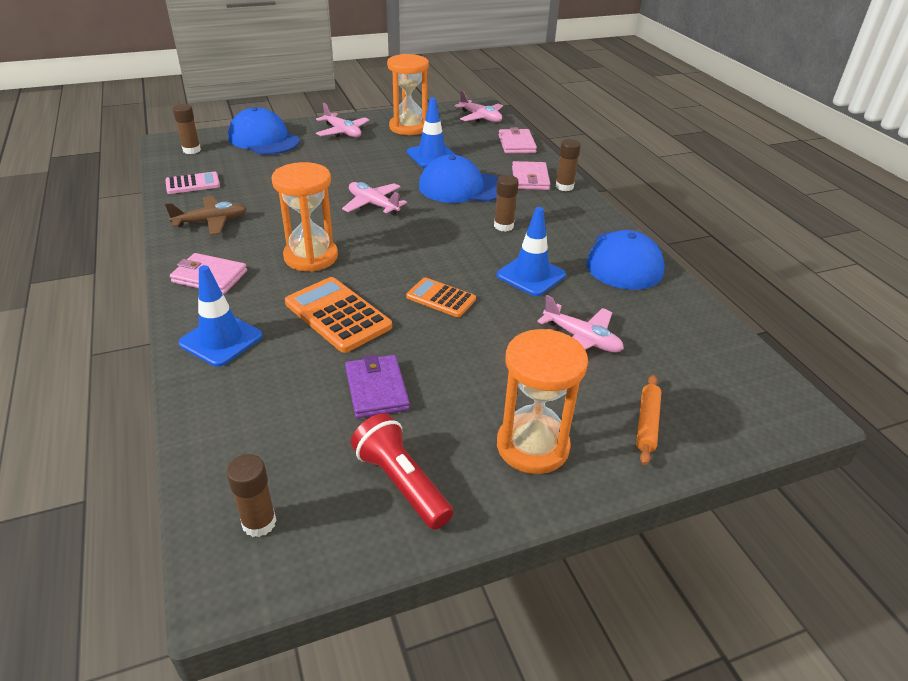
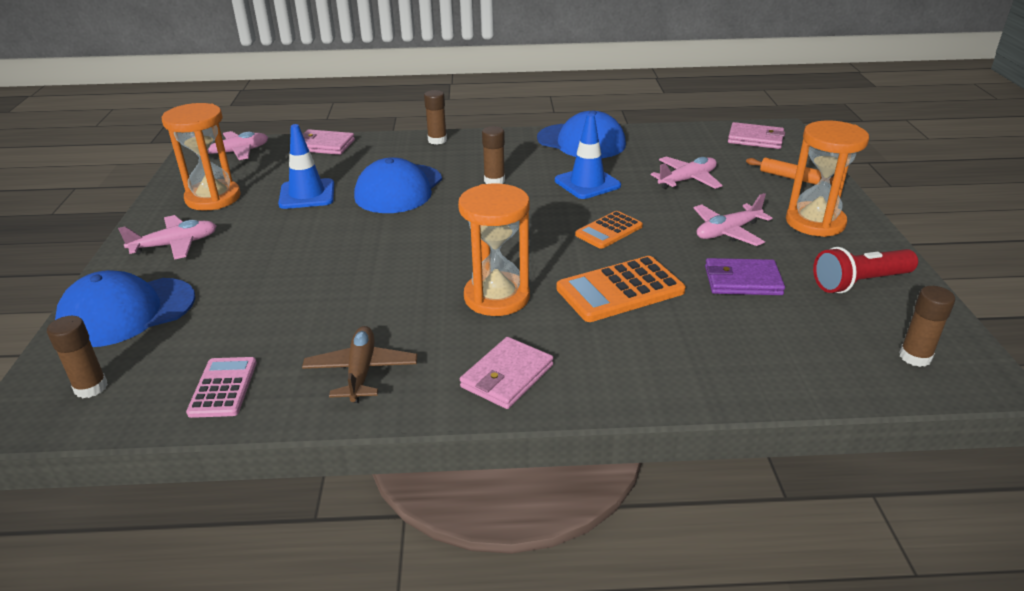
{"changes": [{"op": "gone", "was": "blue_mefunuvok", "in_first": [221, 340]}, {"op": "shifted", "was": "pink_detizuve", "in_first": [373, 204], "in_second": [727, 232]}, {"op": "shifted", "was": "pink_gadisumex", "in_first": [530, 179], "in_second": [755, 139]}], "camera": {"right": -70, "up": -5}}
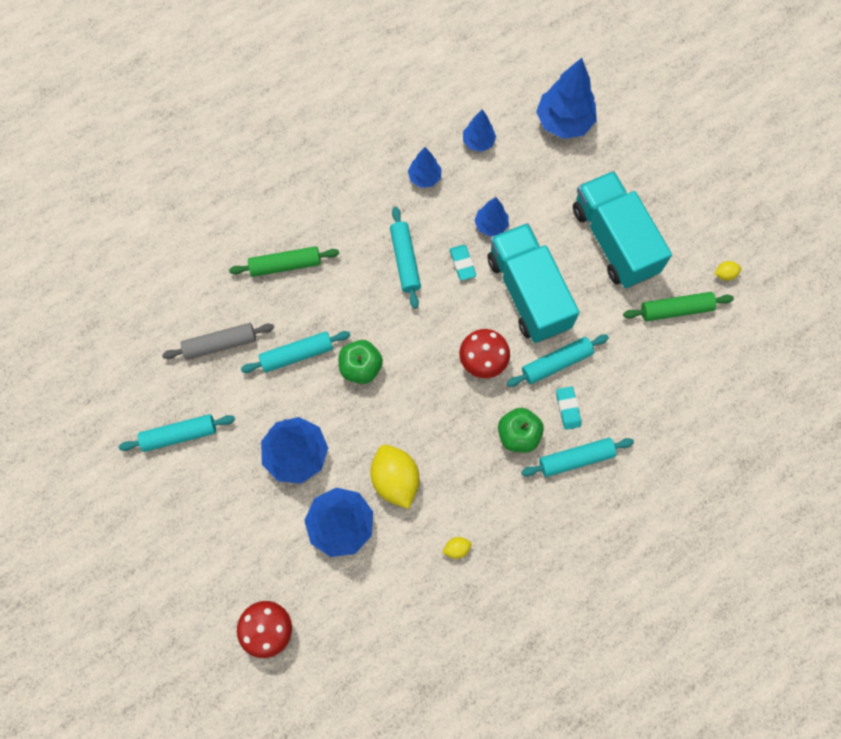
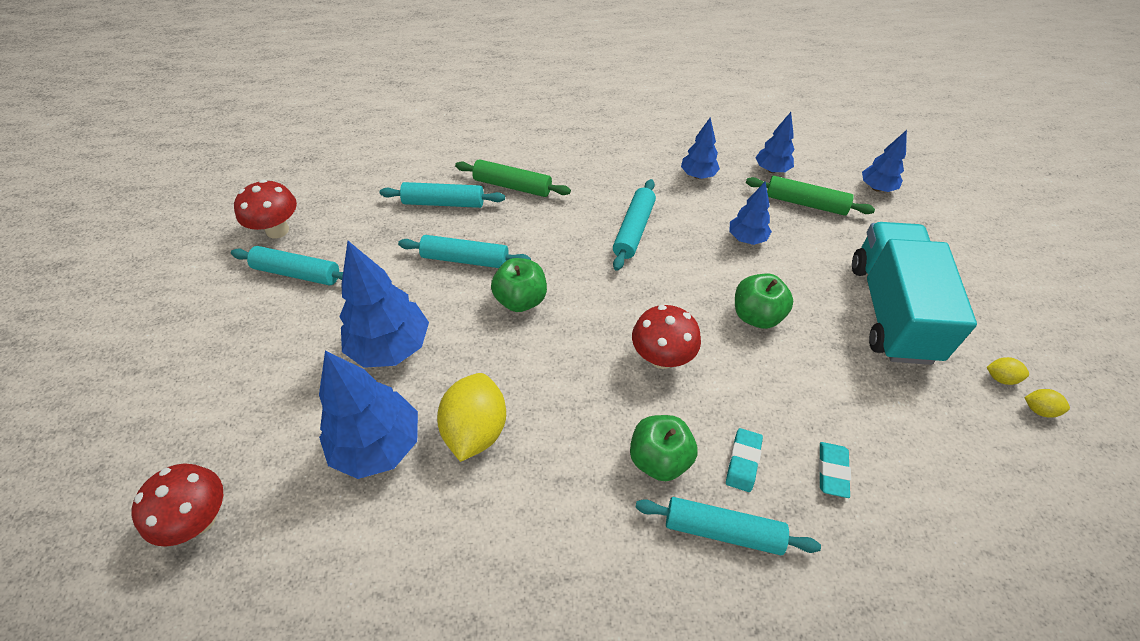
{"changes": [{"op": "gone", "was": "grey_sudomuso", "in_first": [220, 344]}, {"op": "shifted", "was": "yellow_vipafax", "in_first": [456, 548], "in_second": [1000, 378]}, {"op": "shifted", "was": "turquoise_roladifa", "in_first": [462, 263], "in_second": [832, 471]}, {"op": "swapped", "was": "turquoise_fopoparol", "now": "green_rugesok", "in_first": [528, 293], "in_second": [756, 315]}, {"op": "shifted", "was": "turquoise_sudomuso", "in_first": [556, 363], "in_second": [444, 202]}, {"op": "scaled", "was": "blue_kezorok", "in_first": [564, 122], "in_second": [876, 188], "ratio": 0.56}, {"op": "shifted", "was": "green_sudomuso", "in_first": [676, 310], "in_second": [805, 203]}, {"op": "new", "now": "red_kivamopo", "in_second": [277, 230]}], "camera": {"right": 30, "up": -20}}
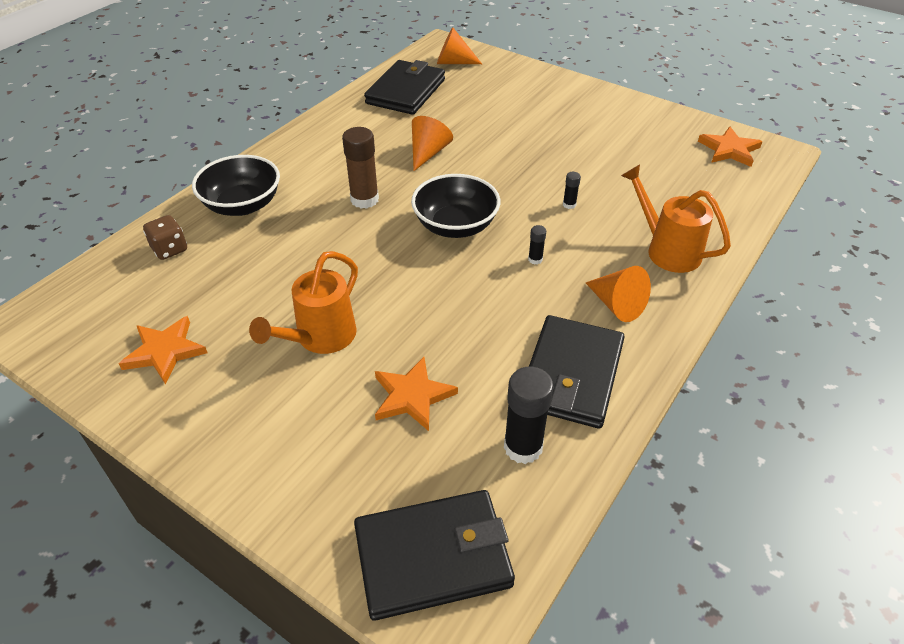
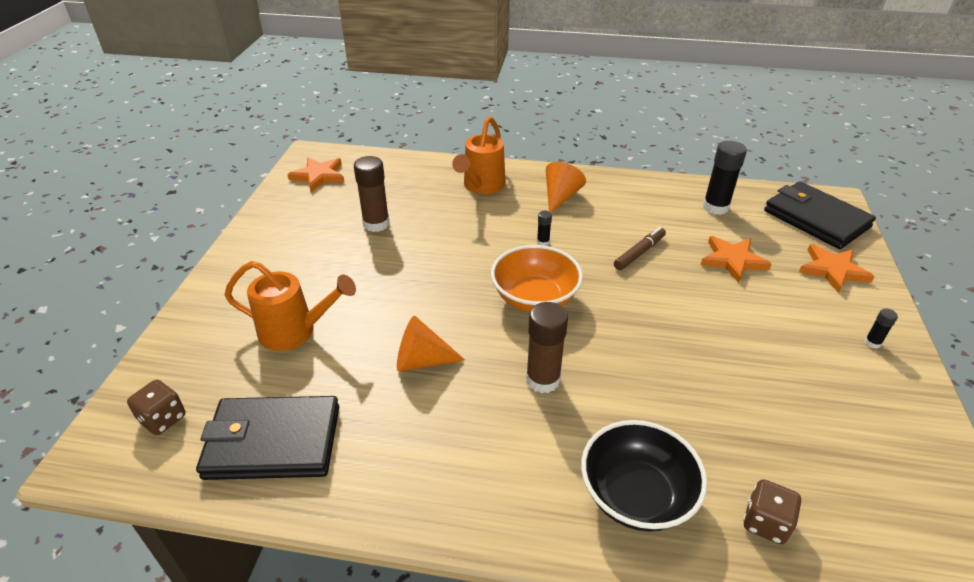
{"changes": [{"op": "shifted", "was": "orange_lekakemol", "in_first": [165, 351], "in_second": [832, 270]}, {"op": "shifted", "was": "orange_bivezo", "in_first": [320, 338], "in_second": [295, 331]}, {"op": "repainted", "was": "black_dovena", "now": "orange_dovena", "in_first": [455, 226], "in_second": [535, 298]}, {"op": "swapped", "was": "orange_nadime", "now": "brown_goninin", "in_first": [453, 62], "in_second": [163, 419]}, {"op": "gone", "was": "black_gadisumex", "in_first": [571, 375]}, {"op": "shifted", "was": "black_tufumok", "in_first": [569, 205], "in_second": [872, 343]}, {"op": "new", "now": "brown_tufumok", "in_second": [376, 224]}, {"op": "new", "now": "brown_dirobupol", "in_second": [639, 253]}], "camera": {"right": -115, "up": -5}}
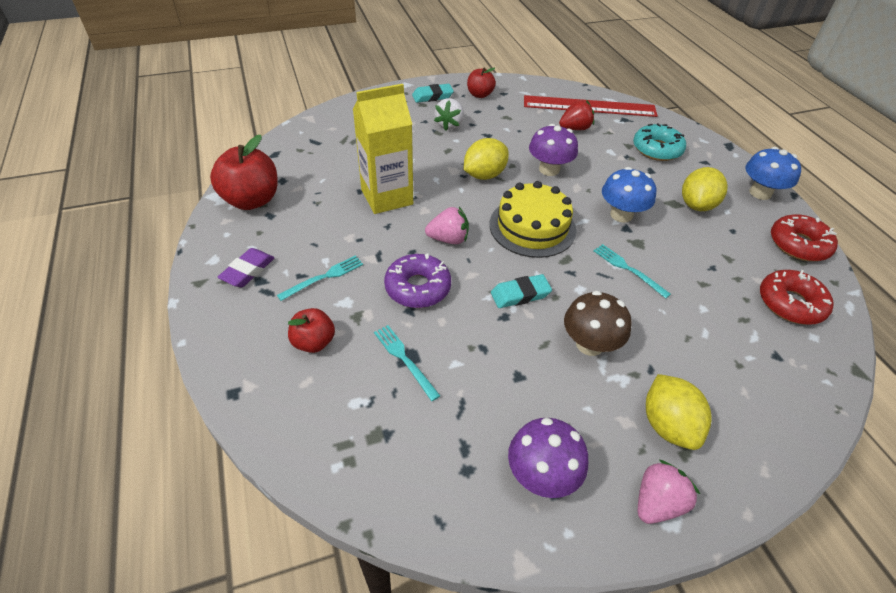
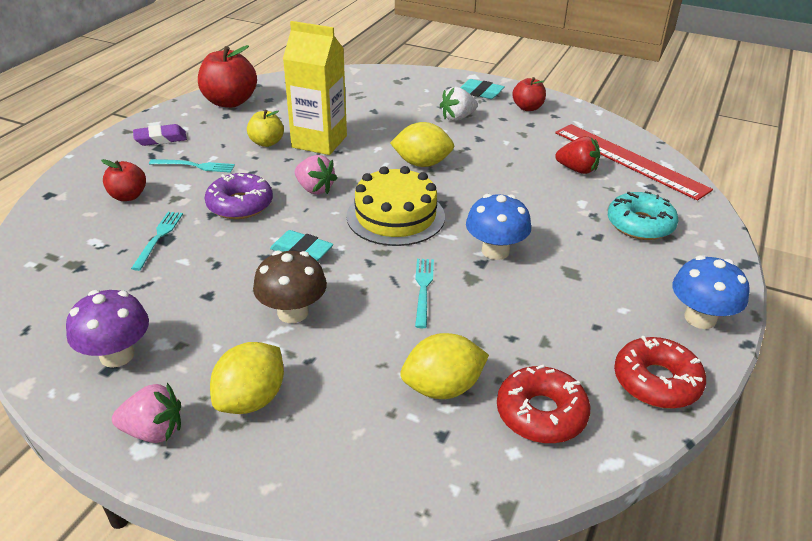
{"changes": [{"op": "gone", "was": "purple_kivamopo", "in_first": [549, 169]}, {"op": "shifted", "was": "yellow_vipafax", "in_first": [696, 205], "in_second": [442, 388]}, {"op": "new", "now": "yellow_rugesok", "in_second": [267, 143]}], "camera": {"right": 45, "up": -10}}
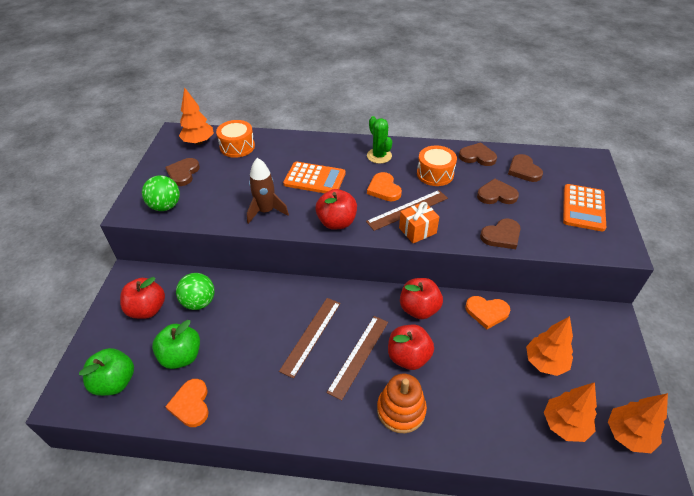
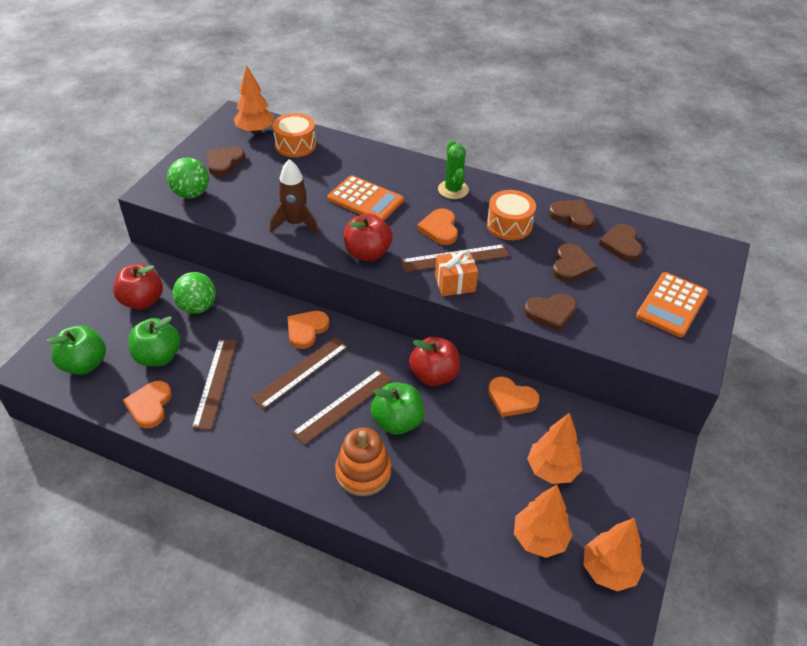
{"changes": [{"op": "repainted", "was": "red_rugesok", "now": "green_rugesok", "in_first": [408, 357], "in_second": [397, 422]}, {"op": "rotated", "was": "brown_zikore", "in_first": [496, 195], "in_second": [571, 265], "clockwise": 90}, {"op": "new", "now": "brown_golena", "in_second": [215, 382]}, {"op": "new", "now": "orange_zikore", "in_second": [306, 330]}], "camera": {"right": 15, "up": 0}}
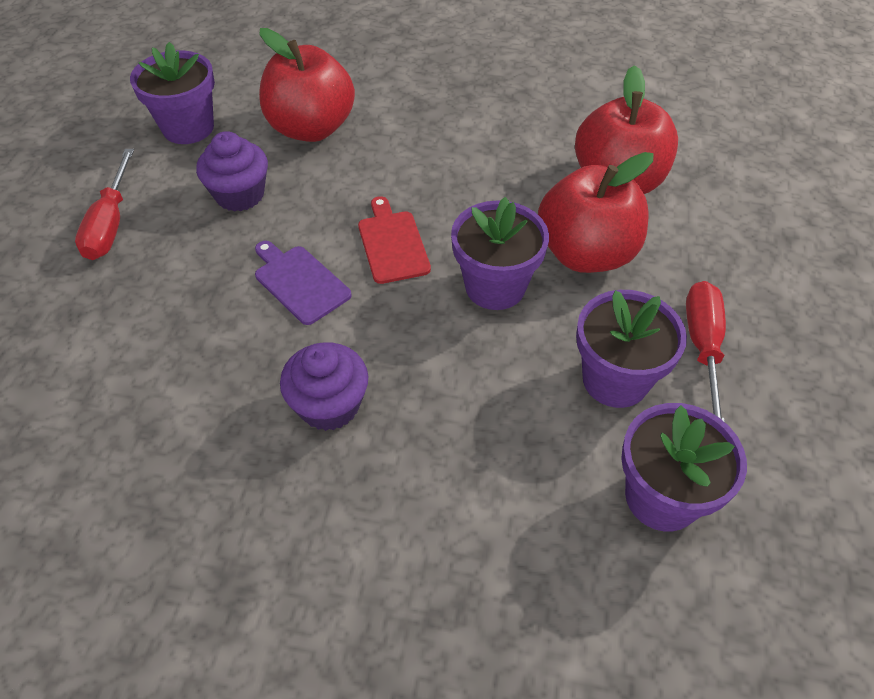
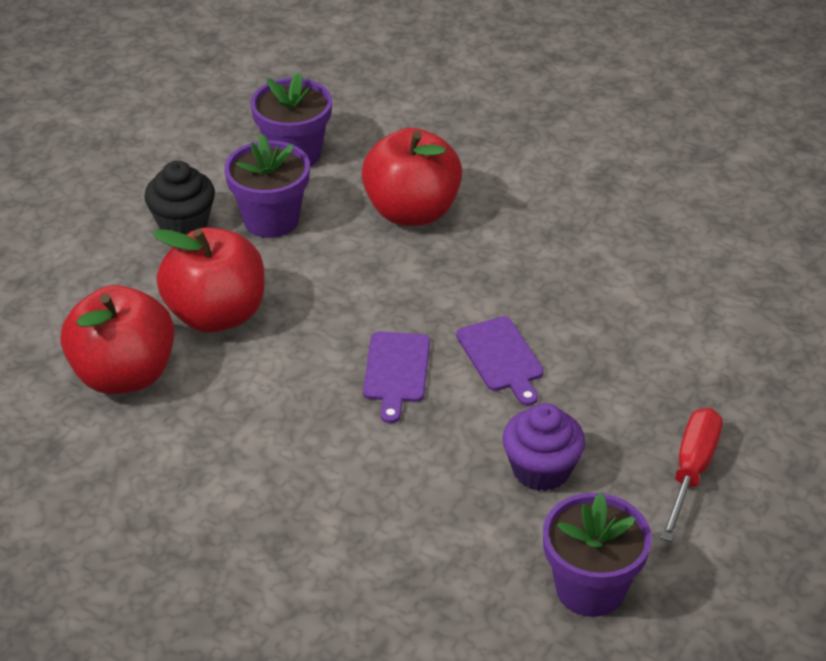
{"changes": [{"op": "shifted", "was": "red_rugesok", "in_first": [311, 128], "in_second": [412, 211]}, {"op": "gone", "was": "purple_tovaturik", "in_first": [329, 405]}, {"op": "repainted", "was": "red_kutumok", "now": "purple_kutumok", "in_first": [392, 244], "in_second": [396, 371]}, {"op": "gone", "was": "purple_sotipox", "in_first": [495, 287]}, {"op": "swapped", "was": "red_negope", "now": "black_tovaturik", "in_first": [702, 346], "in_second": [183, 223]}], "camera": {"right": -160, "up": -10}}
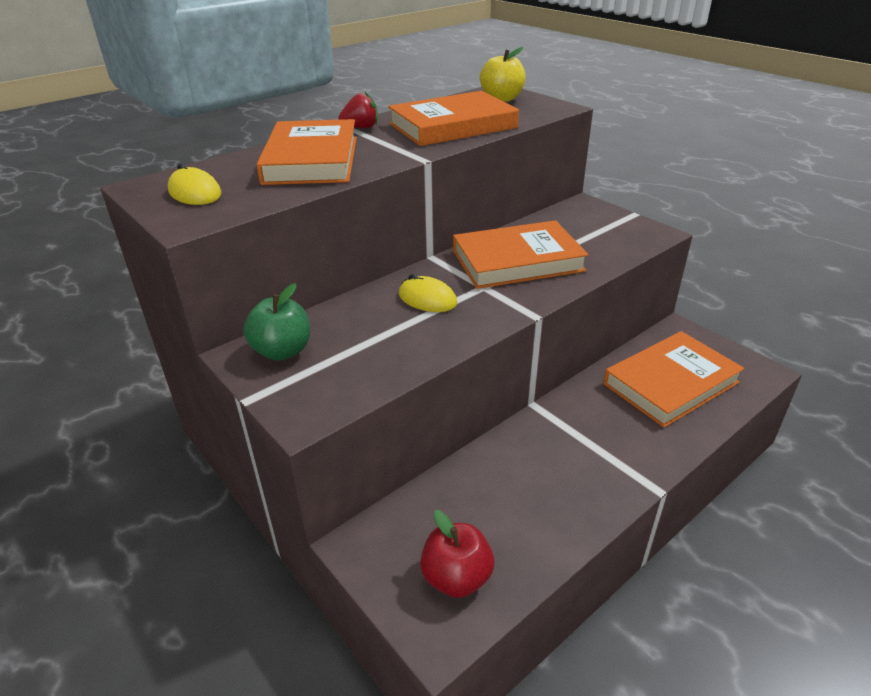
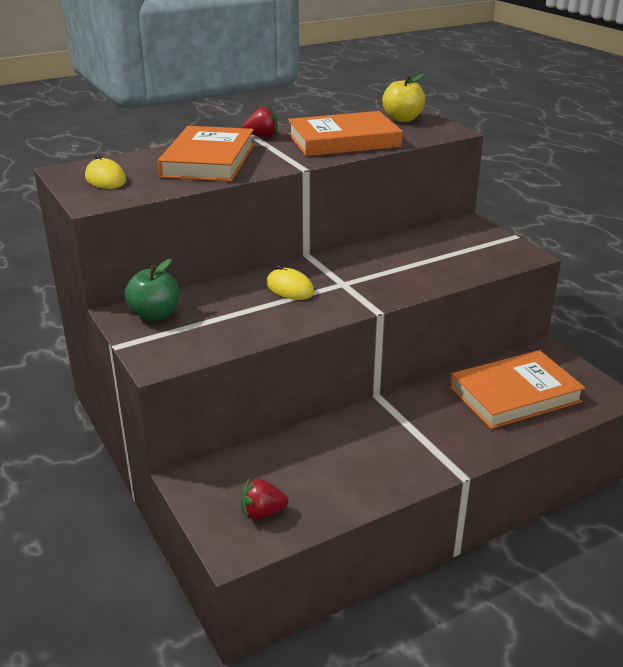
{"changes": [{"op": "swapped", "was": "red_rugesok", "now": "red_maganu", "in_first": [456, 577], "in_second": [262, 512]}, {"op": "gone", "was": "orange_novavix", "in_first": [517, 261]}], "camera": {"right": 10, "up": -5}}
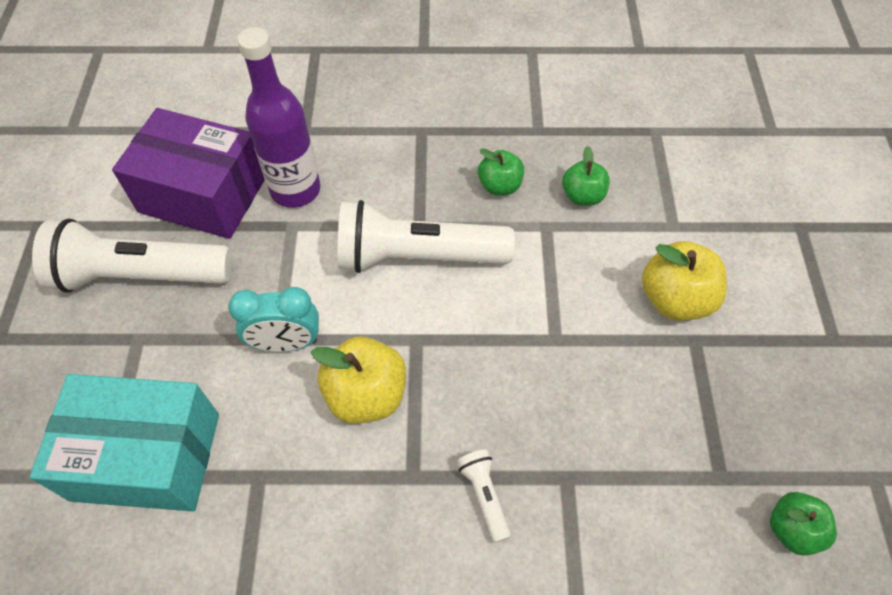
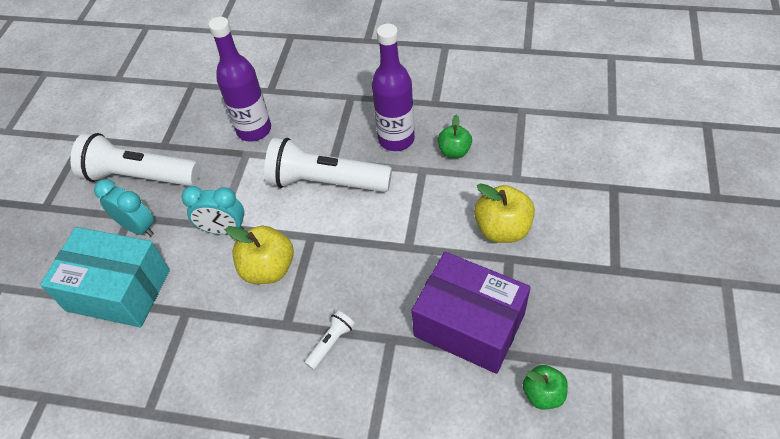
{"changes": [{"op": "shifted", "was": "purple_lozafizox", "in_first": [203, 194], "in_second": [469, 325]}, {"op": "rotated", "was": "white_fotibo", "in_first": [484, 496], "in_second": [331, 343], "clockwise": 45}, {"op": "swapped", "was": "green_rugesok", "now": "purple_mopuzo", "in_first": [499, 186], "in_second": [396, 139]}, {"op": "new", "now": "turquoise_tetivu", "in_second": [138, 227]}], "camera": {"right": 15, "up": -5}}
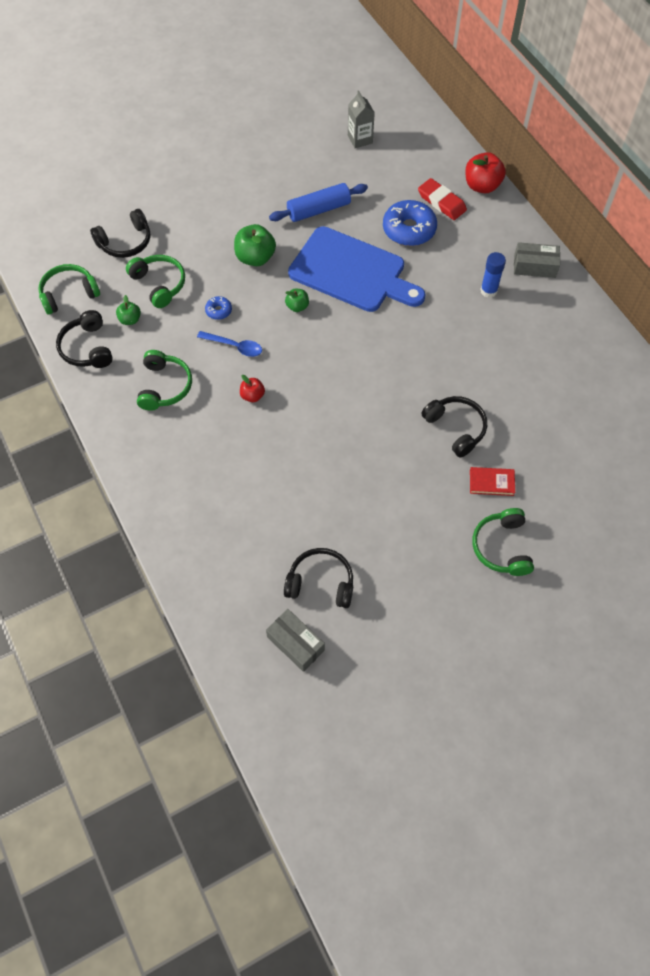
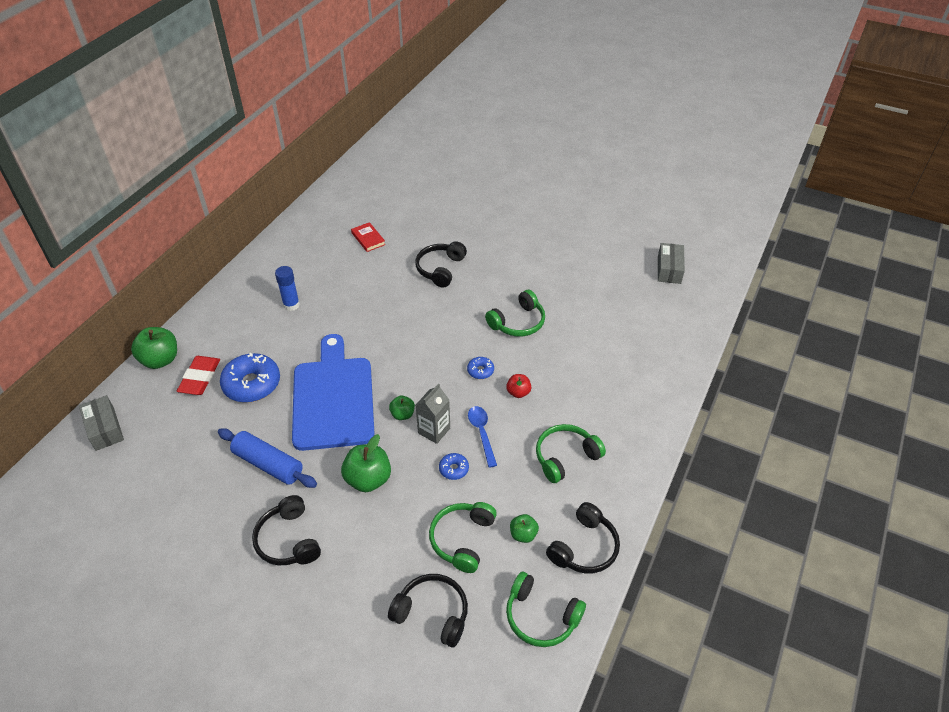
{"changes": [{"op": "shifted", "was": "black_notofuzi", "in_first": [321, 583], "in_second": [288, 540]}, {"op": "shifted", "was": "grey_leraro", "in_first": [360, 139], "in_second": [434, 430]}, {"op": "repainted", "was": "red_rugesok", "now": "green_rugesok", "in_first": [482, 186], "in_second": [160, 360]}, {"op": "shifted", "was": "red_novavix", "in_first": [491, 482], "in_second": [368, 239]}, {"op": "shifted", "was": "green_notofuzi", "in_first": [502, 547], "in_second": [518, 322]}, {"op": "shifted", "was": "grey_lozafizox", "in_first": [534, 266], "in_second": [105, 429]}, {"op": "new", "now": "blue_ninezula", "in_second": [480, 371]}], "camera": {"right": -125, "up": -15}}
